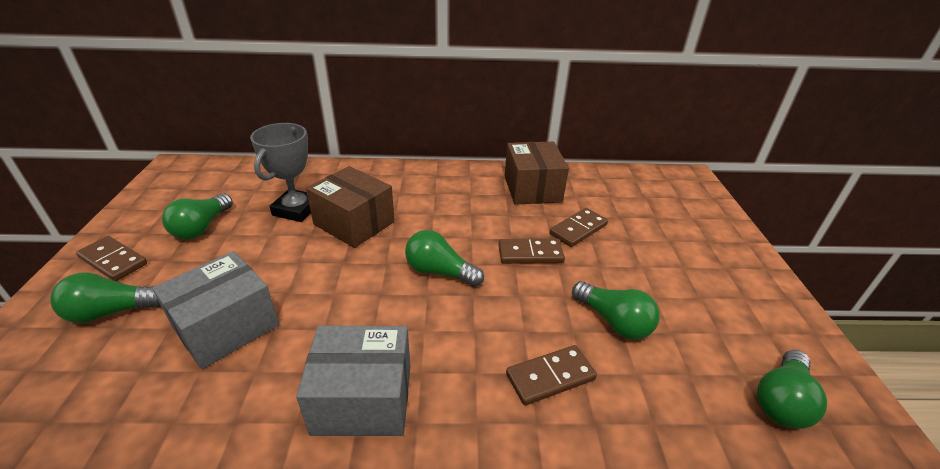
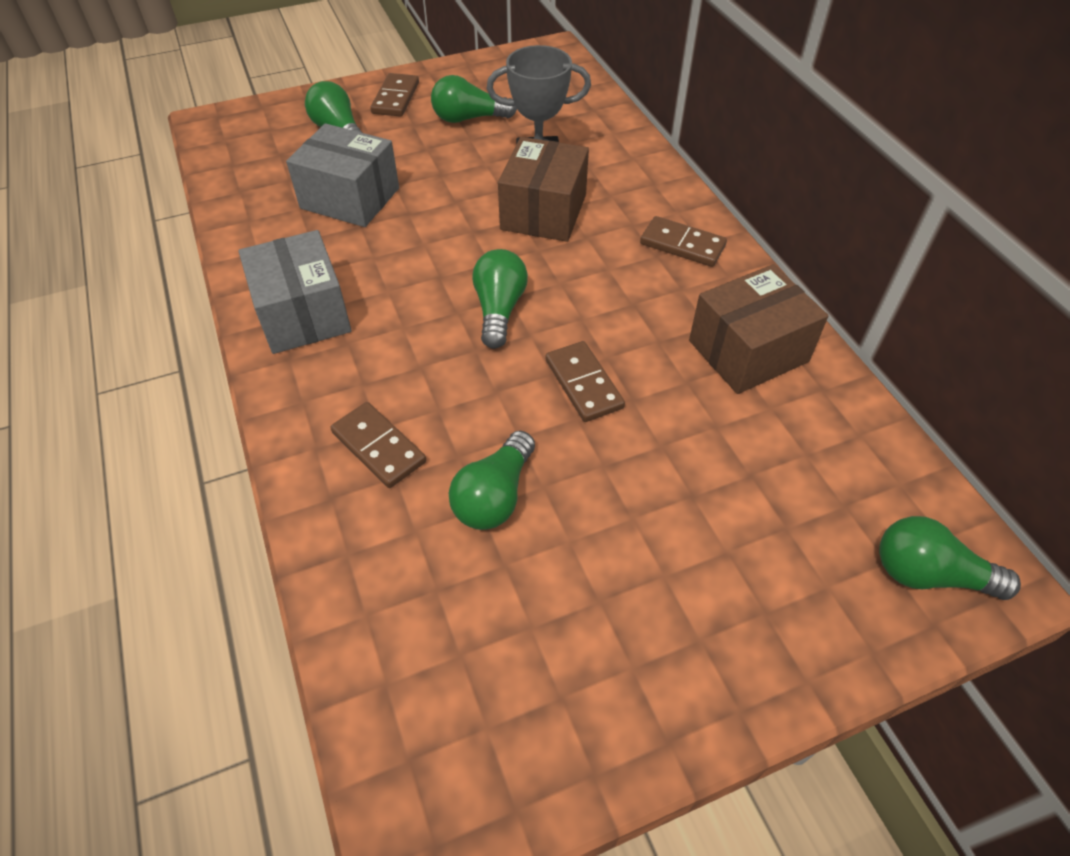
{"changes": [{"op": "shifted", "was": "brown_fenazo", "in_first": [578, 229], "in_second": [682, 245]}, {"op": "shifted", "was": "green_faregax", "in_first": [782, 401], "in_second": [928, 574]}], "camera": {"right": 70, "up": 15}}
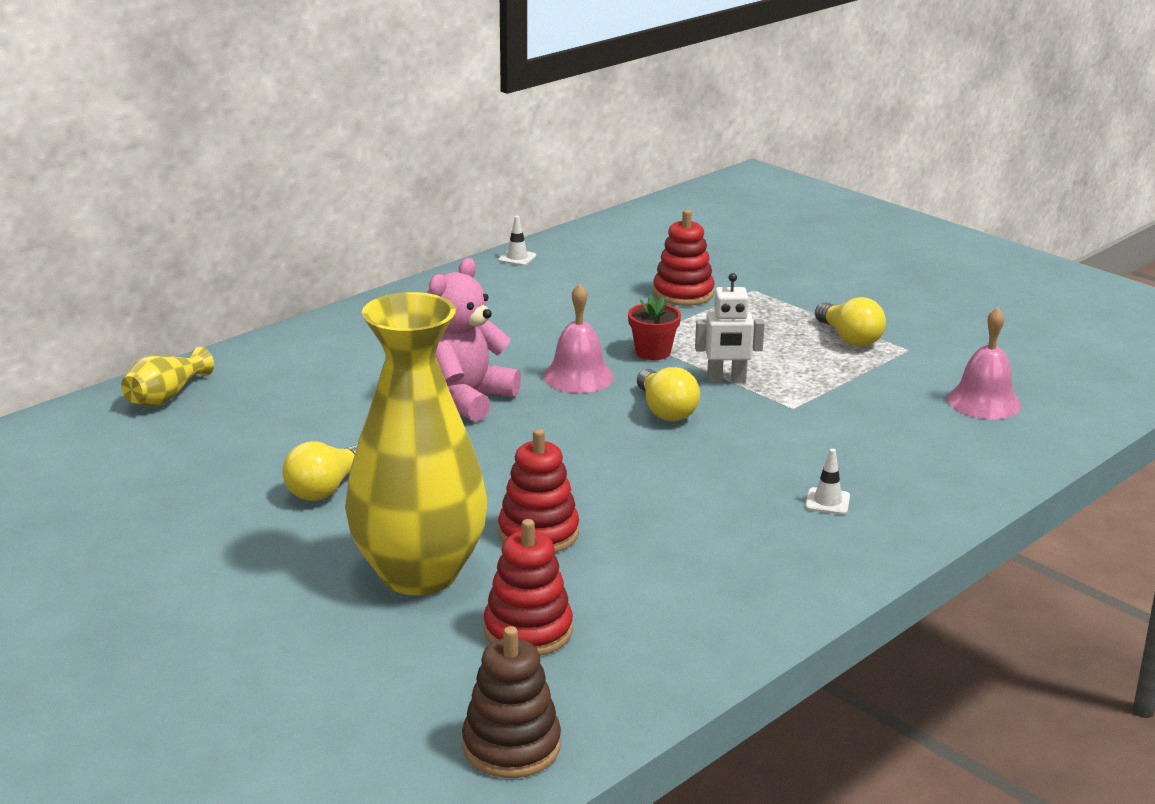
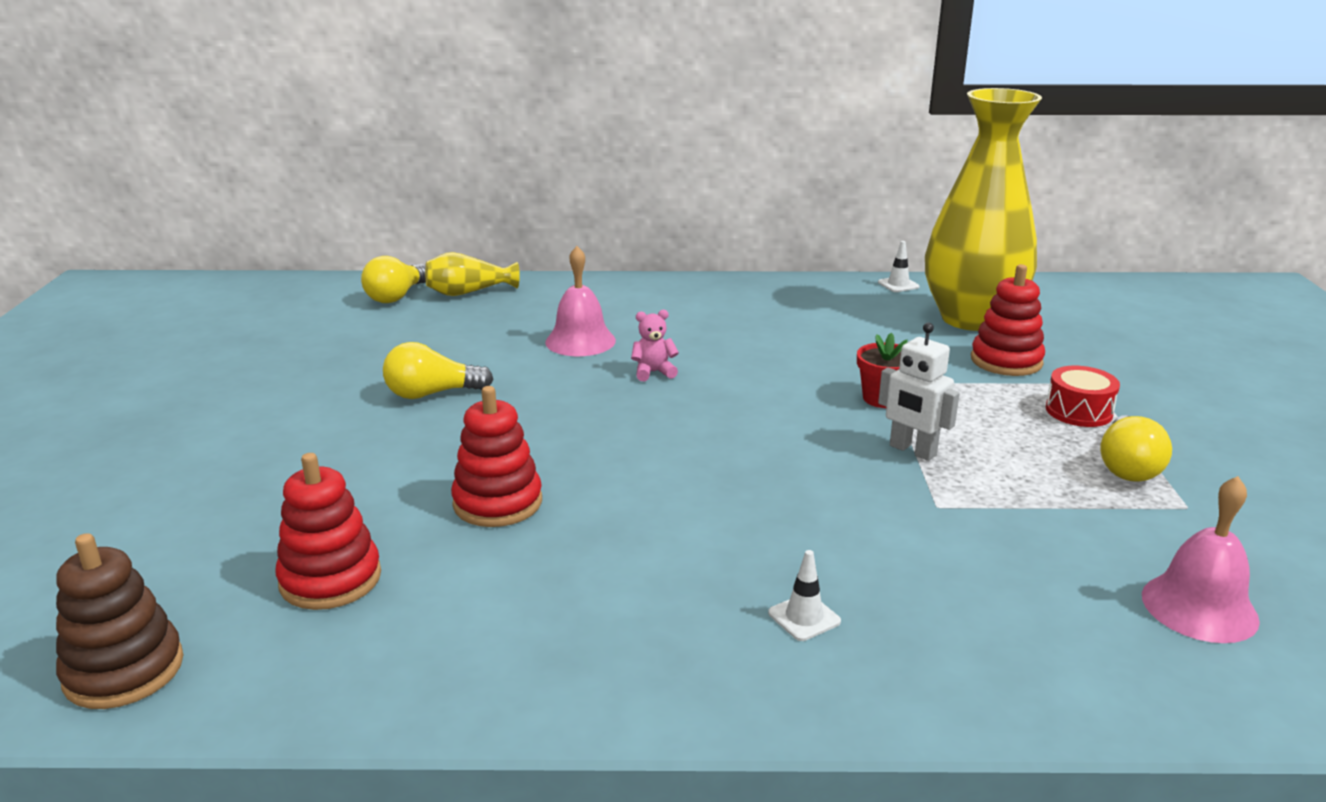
{"changes": [{"op": "shifted", "was": "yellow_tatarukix", "in_first": [419, 573], "in_second": [971, 319]}, {"op": "scaled", "was": "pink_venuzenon", "in_first": [466, 399], "in_second": [653, 372], "ratio": 0.45}, {"op": "shifted", "was": "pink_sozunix", "in_first": [578, 376], "in_second": [580, 341]}, {"op": "shifted", "was": "yellow_faregax", "in_first": [665, 410], "in_second": [397, 296]}, {"op": "new", "now": "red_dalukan", "in_second": [1078, 411]}], "camera": {"right": 45, "up": 0}}
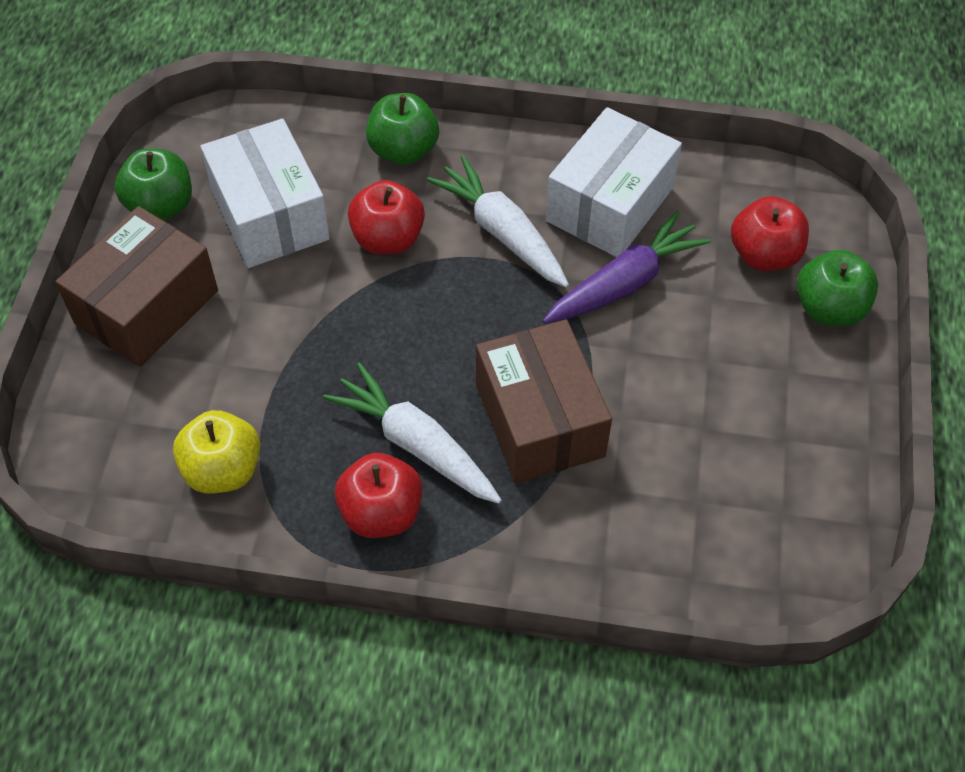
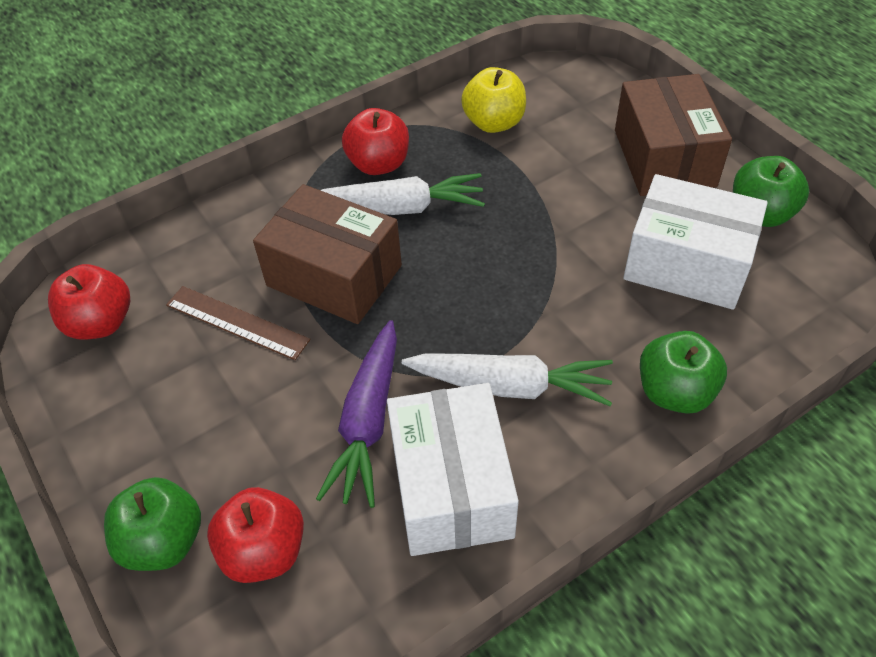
{"changes": [{"op": "shifted", "was": "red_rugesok", "in_first": [388, 239], "in_second": [101, 323]}, {"op": "new", "now": "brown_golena", "in_second": [237, 322]}], "camera": {"right": 140, "up": -5}}
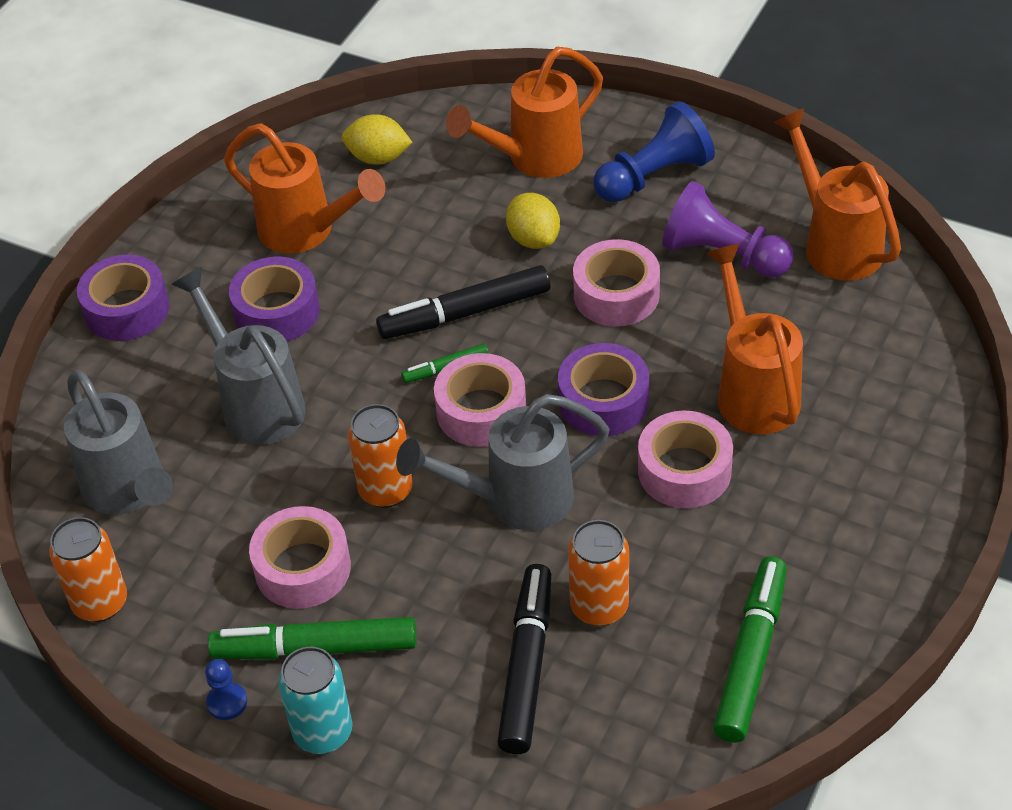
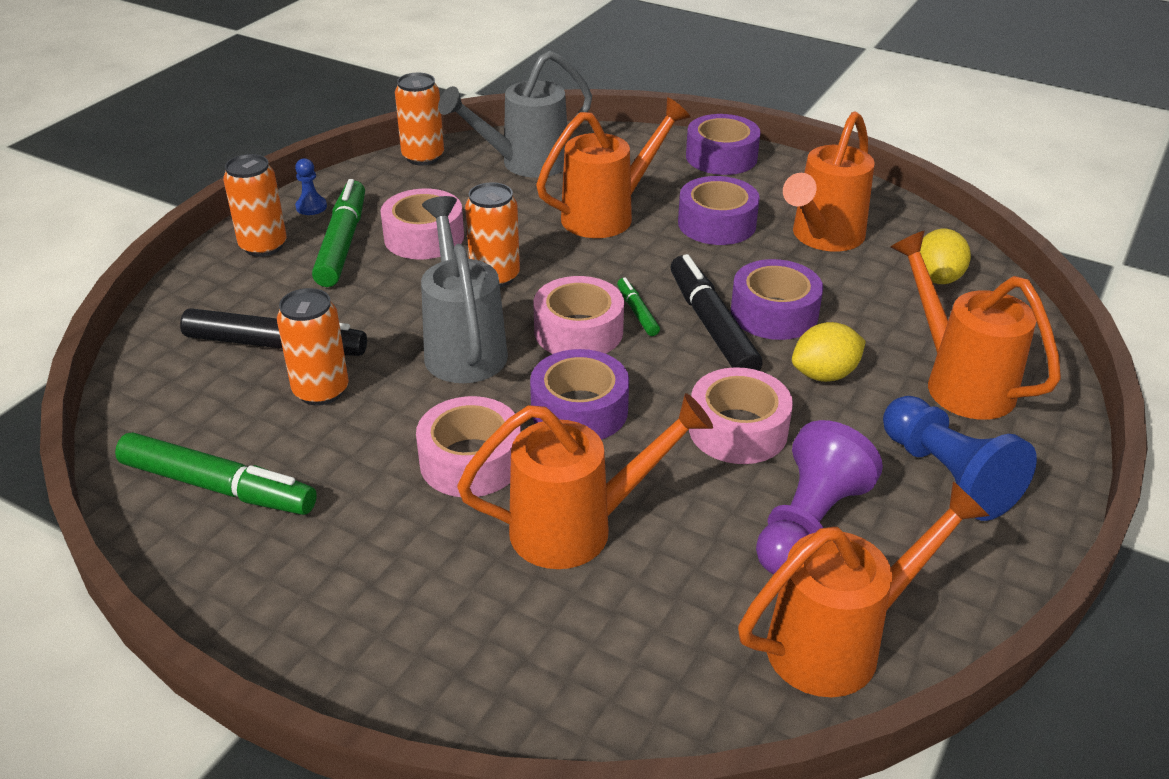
{"changes": [{"op": "repainted", "was": "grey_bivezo", "now": "orange_bivezo", "in_first": [255, 403], "in_second": [608, 215]}, {"op": "repainted", "was": "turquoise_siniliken", "now": "orange_siniliken", "in_first": [323, 732], "in_second": [263, 246]}, {"op": "new", "now": "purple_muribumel", "in_second": [774, 313]}], "camera": {"right": 90, "up": -10}}
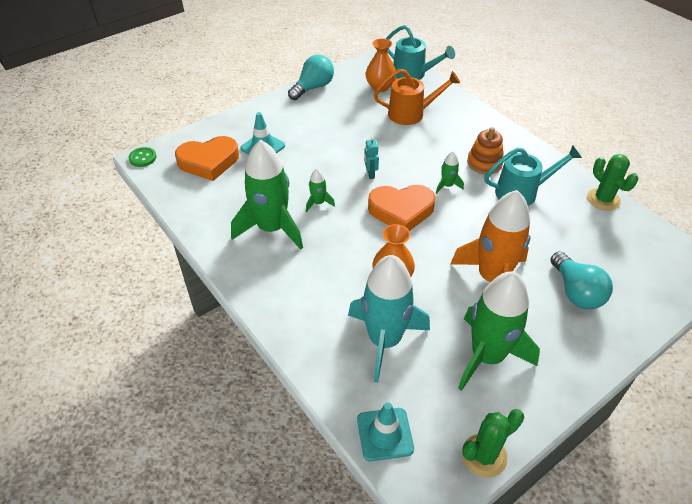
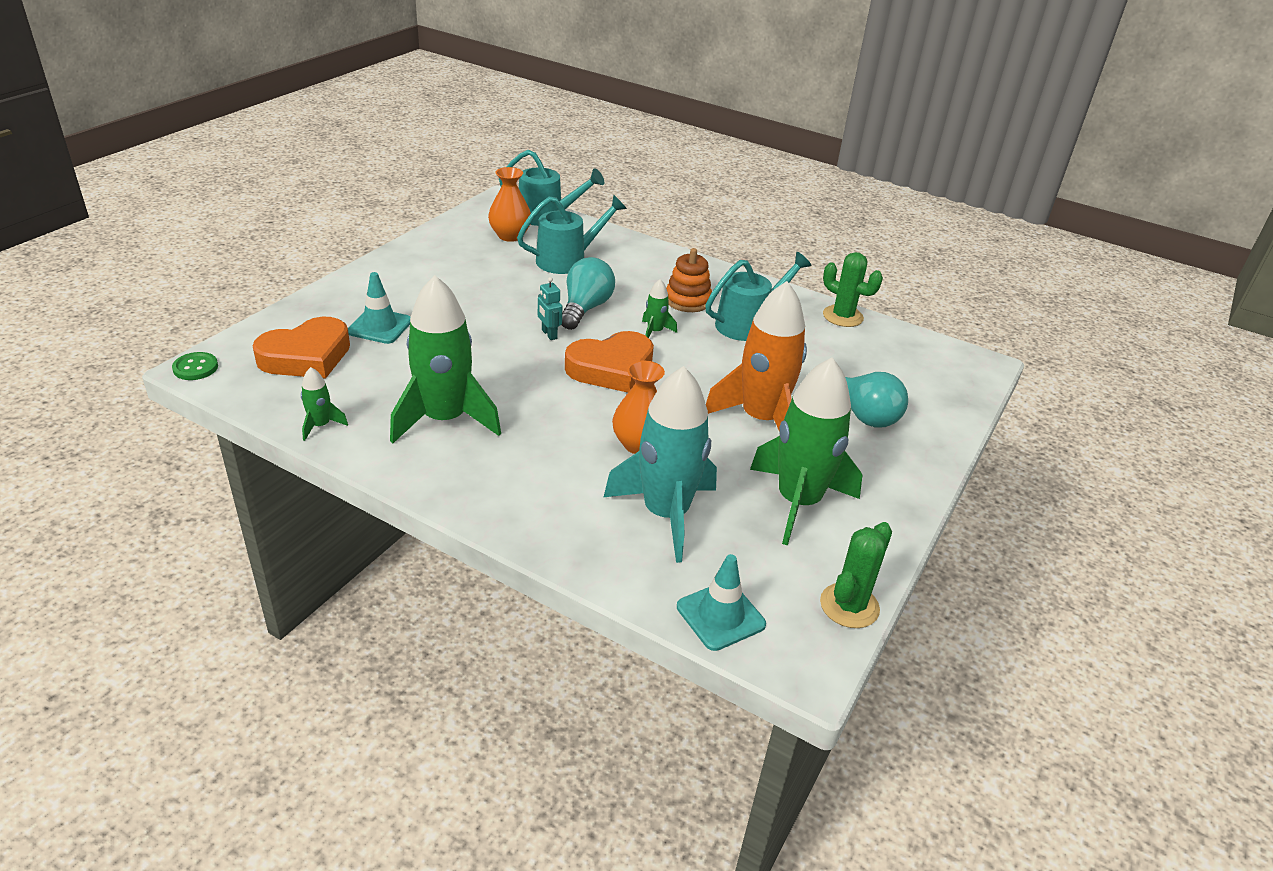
{"changes": [{"op": "shifted", "was": "turquoise_faregax", "in_first": [313, 87], "in_second": [585, 308]}, {"op": "shifted", "was": "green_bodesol", "in_first": [318, 203], "in_second": [320, 425]}, {"op": "repainted", "was": "orange_bivezo", "now": "turquoise_bivezo", "in_first": [412, 113], "in_second": [568, 260]}], "camera": {"right": -25, "up": -10}}
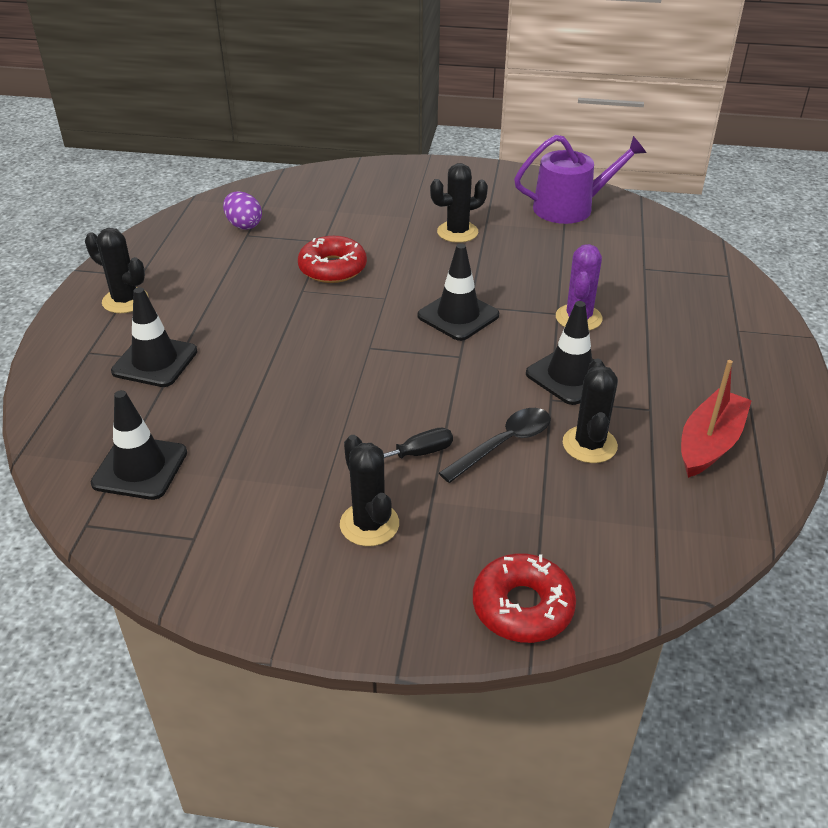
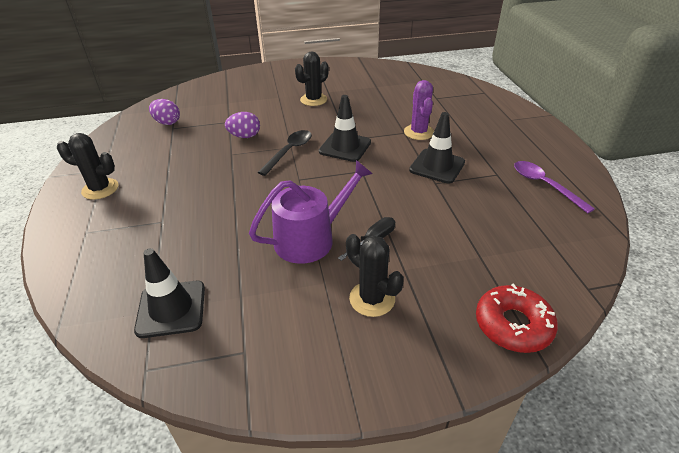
{"changes": [{"op": "gone", "was": "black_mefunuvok", "in_first": [155, 361]}, {"op": "swapped", "was": "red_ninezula", "now": "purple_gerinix", "in_first": [332, 268], "in_second": [244, 136]}, {"op": "shifted", "was": "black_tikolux", "in_first": [504, 444], "in_second": [289, 151]}, {"op": "shifted", "was": "purple_bivezo", "in_first": [570, 207], "in_second": [311, 238]}, {"op": "gone", "was": "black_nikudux", "in_first": [589, 445]}, {"op": "swapped", "was": "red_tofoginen", "now": "purple_tikolux", "in_first": [709, 443], "in_second": [544, 185]}], "camera": {"right": -20, "up": 0}}
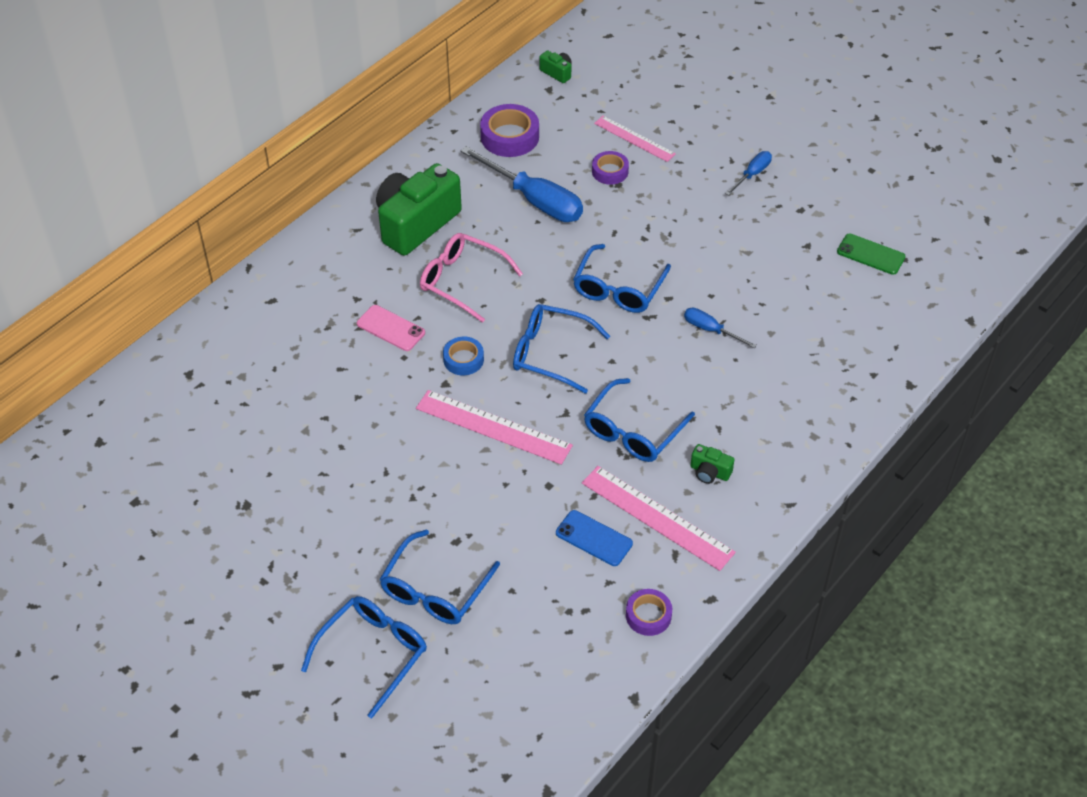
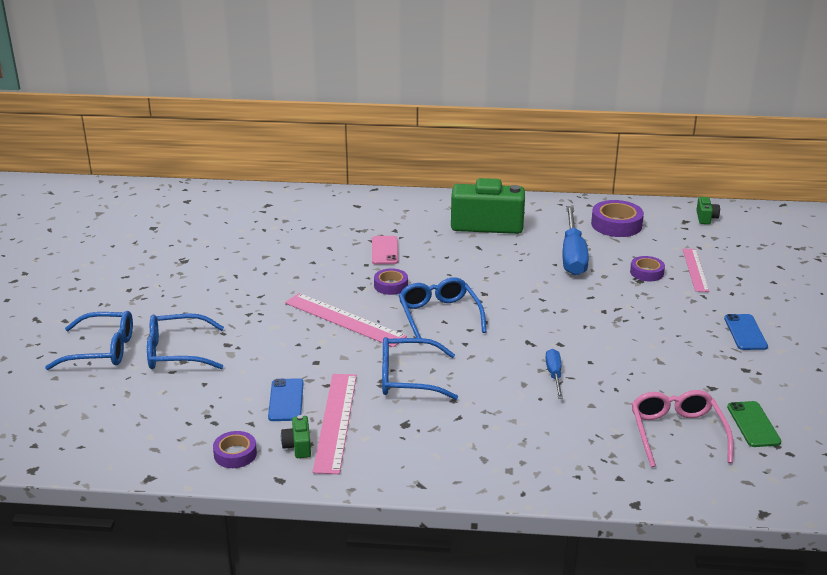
{"changes": [{"op": "rotated", "was": "pink_golena", "in_first": [493, 427], "in_second": [344, 319], "clockwise": -45}, {"op": "shifted", "was": "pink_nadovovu", "in_first": [463, 281], "in_second": [677, 434]}, {"op": "repainted", "was": "blue_muribumel", "now": "purple_muribumel", "in_first": [463, 359], "in_second": [391, 285]}, {"op": "gone", "was": "blue_nadovovu", "in_first": [618, 288]}, {"op": "shifted", "was": "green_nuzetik", "in_first": [709, 472], "in_second": [298, 446]}, {"op": "swapped", "was": "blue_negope", "now": "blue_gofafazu", "in_first": [752, 174], "in_second": [745, 332]}], "camera": {"right": 55, "up": -20}}
